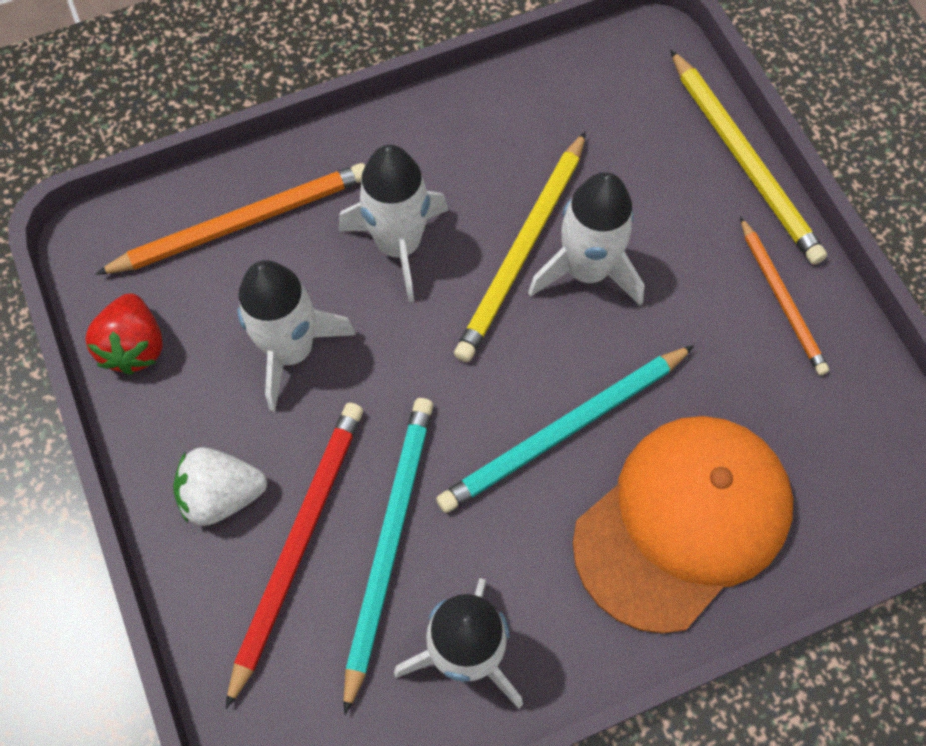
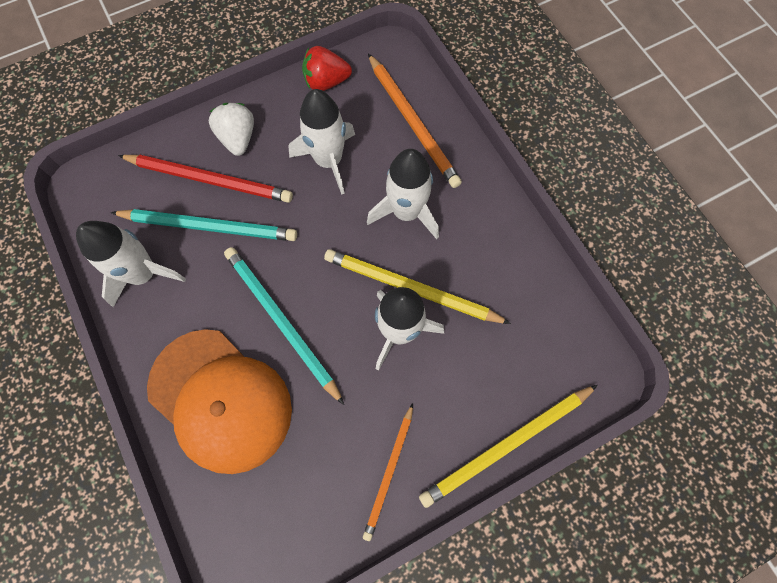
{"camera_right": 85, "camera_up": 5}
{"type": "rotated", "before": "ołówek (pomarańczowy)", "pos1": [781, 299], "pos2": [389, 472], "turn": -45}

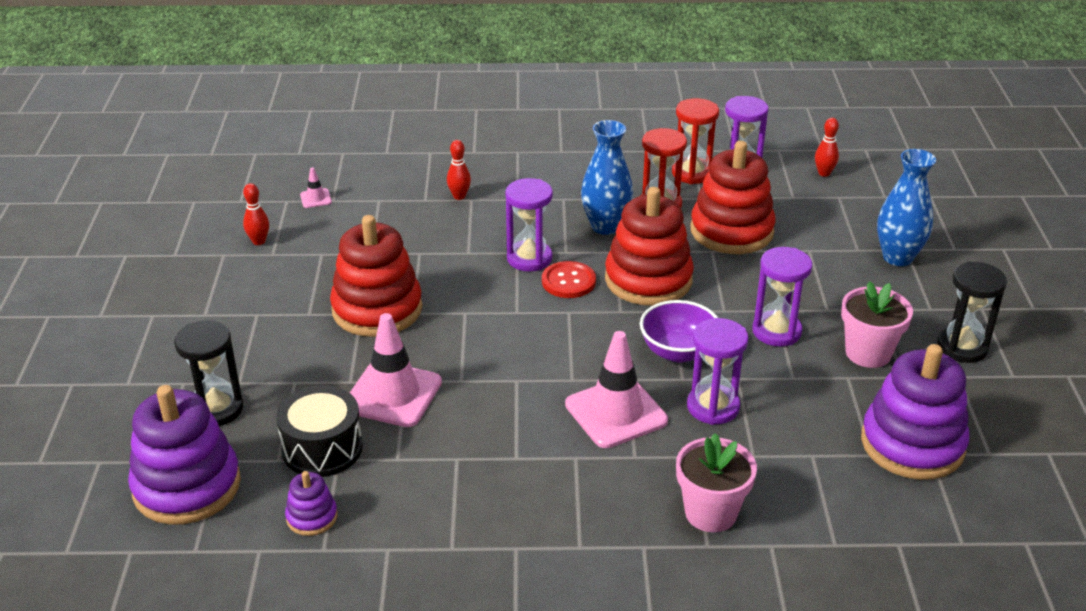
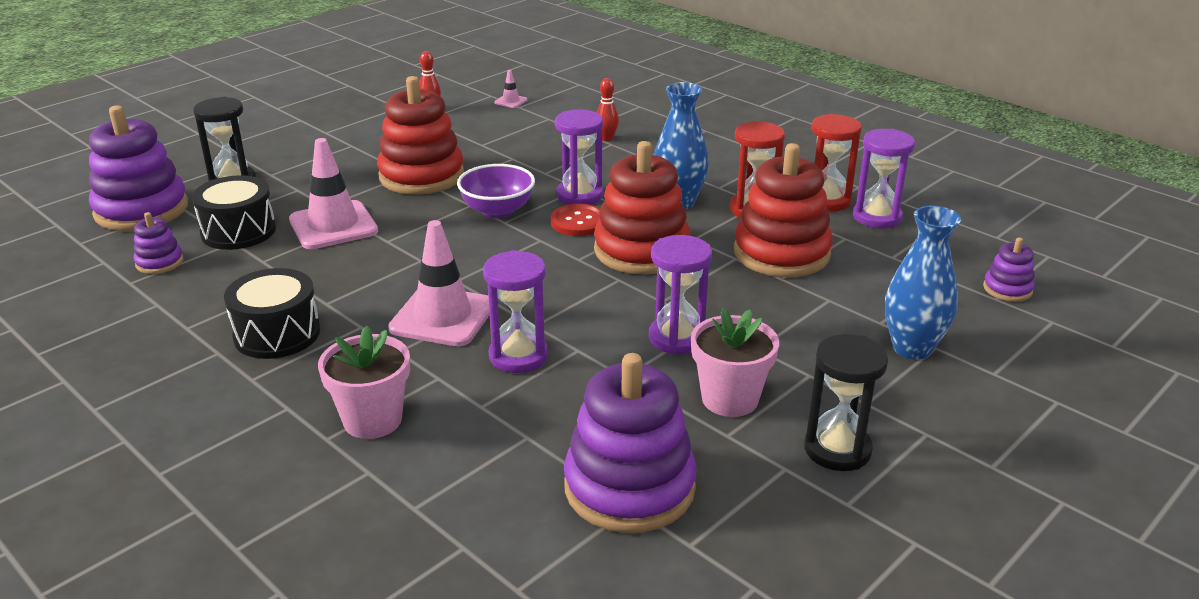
{"camera_right": 45, "camera_up": -5}
{"type": "new", "after": "bęben (czarny)", "pos2": [277, 334]}
{"type": "shifted", "before": "miska (fioletowy)", "pos1": [678, 352], "pos2": [497, 211]}
{"type": "new", "after": "zabawka nakładanka (fioletowy)", "pos2": [1007, 289]}
{"type": "gone", "before": "kręgiel (czerwony)", "pos1": [824, 173]}

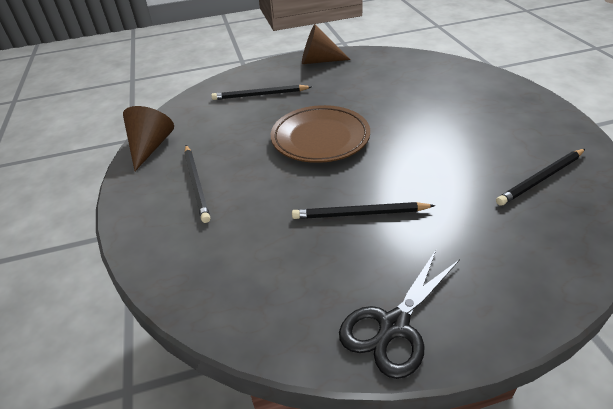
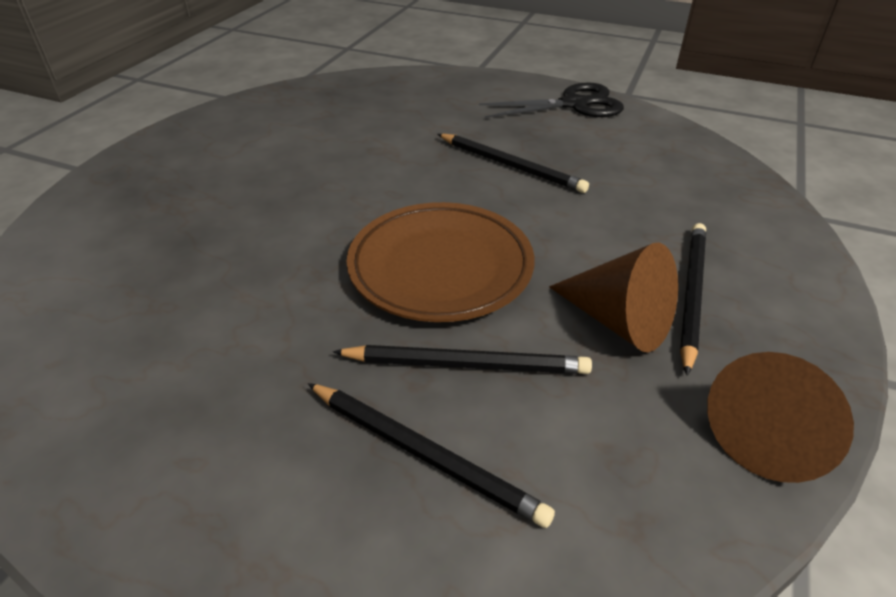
{"camera_right": -145, "camera_up": 0}
{"type": "shifted", "before": "ołówek (czarny)", "pos1": [541, 179], "pos2": [466, 364]}
{"type": "shifted", "before": "stożek (brązowy)", "pos1": [319, 61], "pos2": [618, 321]}

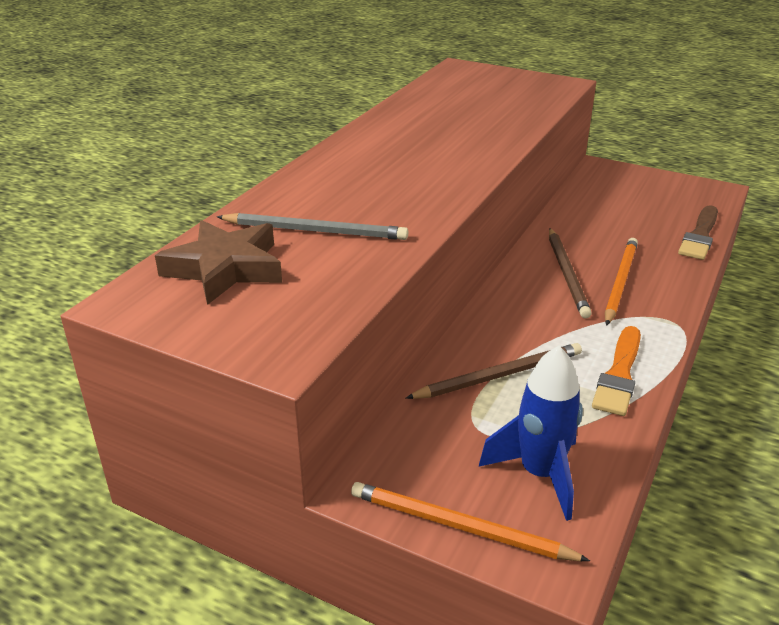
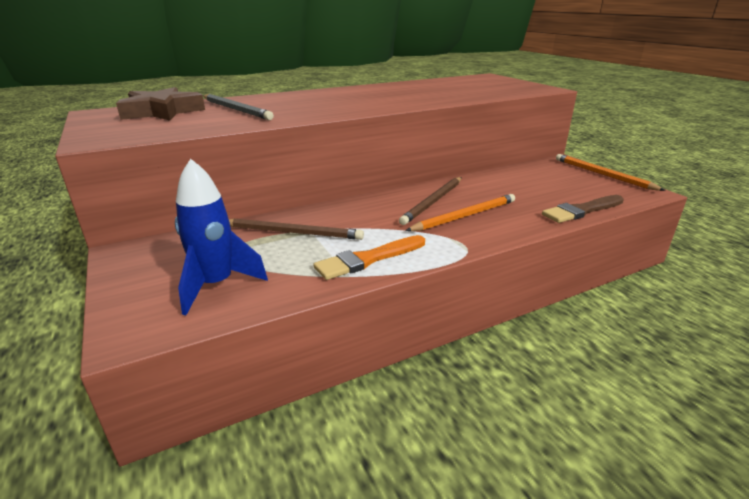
{"camera_right": 35, "camera_up": -5}
{"type": "shifted", "before": "ołówek (pomarańczowy)", "pos1": [459, 526], "pos2": [602, 174]}

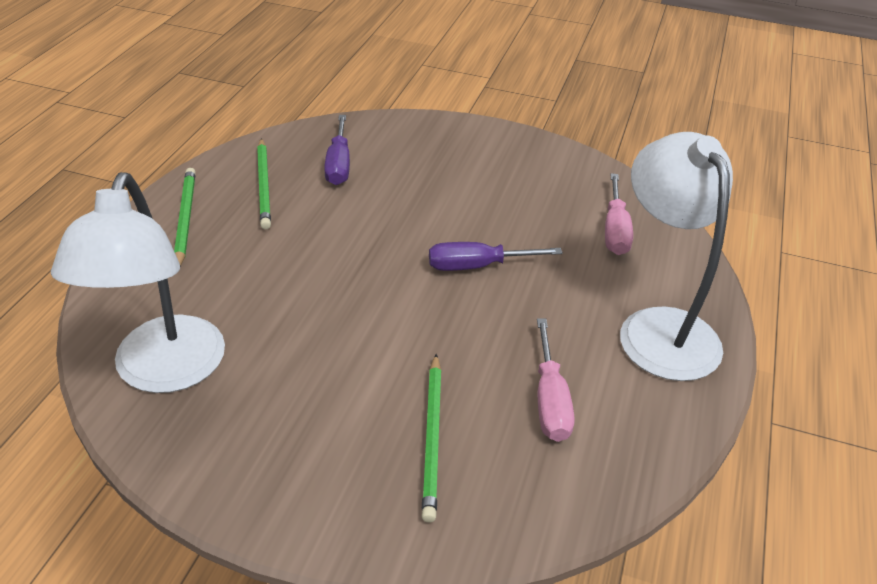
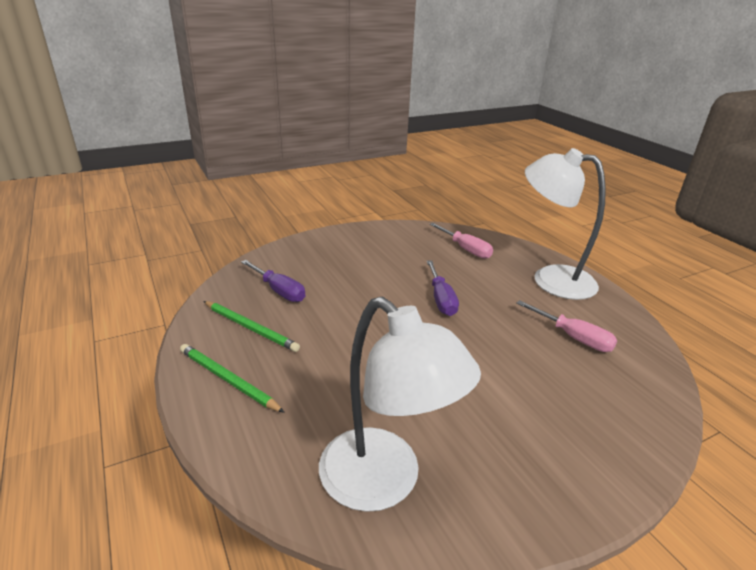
{"camera_right": -45, "camera_up": -10}
{"type": "rotated", "before": "śrubokręt (fioletowy)", "pos1": [478, 266], "pos2": [441, 299], "turn": -45}
{"type": "gone", "before": "ołówek (zielony)", "pos1": [432, 437]}

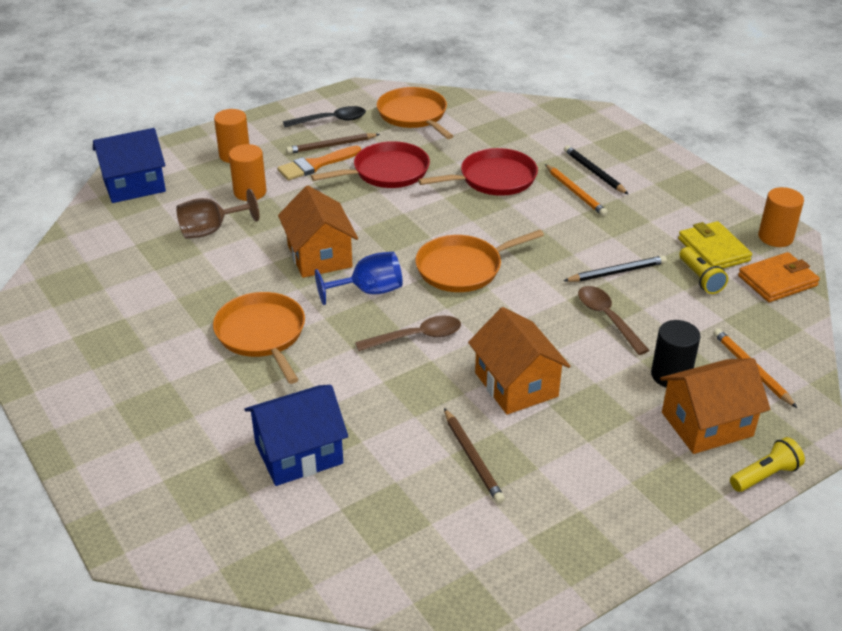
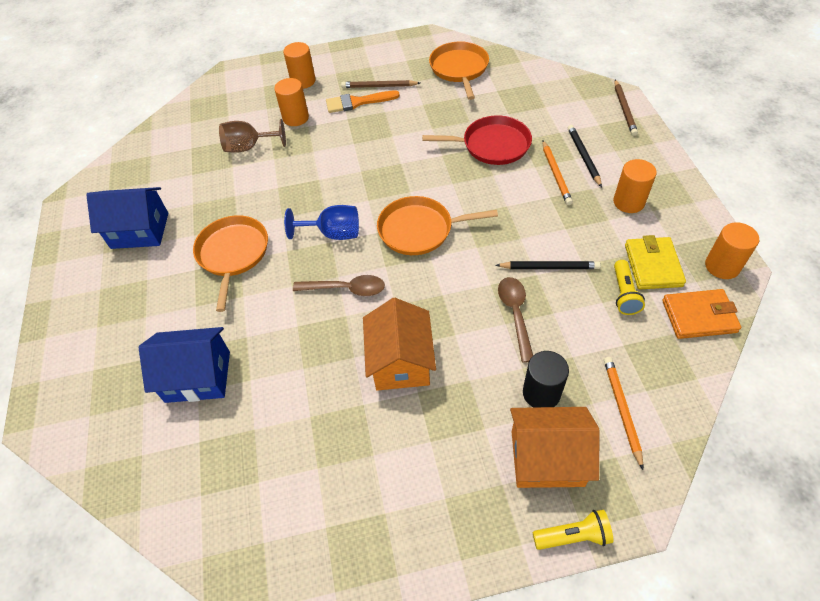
{"camera_right": 25, "camera_up": 15}
{"type": "shifted", "before": "domek (niebieski)", "pos1": [134, 185], "pos2": [140, 230]}
{"type": "new", "after": "walec (pomarańczowy)", "pos2": [628, 202]}
{"type": "shifted", "before": "ołówek (brązowy)", "pos1": [472, 458], "pos2": [624, 109]}
{"type": "gone", "before": "domek (pomarańczowy)", "pos1": [319, 256]}
{"type": "gone", "before": "łyżka (czarny)", "pos1": [330, 120]}
{"type": "gone", "before": "patelnia (czerwony)", "pos1": [387, 172]}

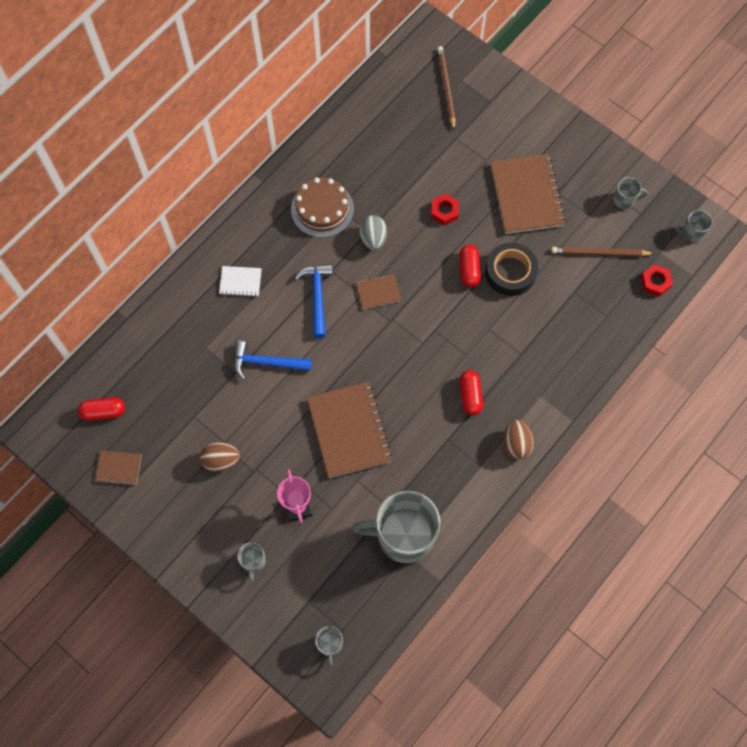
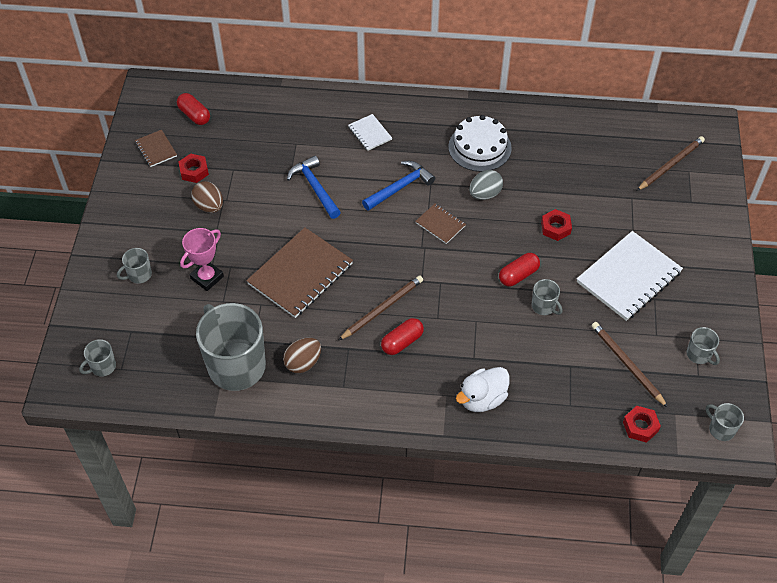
{"camera_right": 55, "camera_up": -15}
{"type": "new", "after": "nakrętka (czerwony)", "pos2": [194, 171]}
{"type": "shifted", "before": "jajko (brązowy)", "pos1": [516, 444], "pos2": [303, 363]}
{"type": "new", "after": "ołówek (brązowy)", "pos2": [382, 308]}
{"type": "repainted", "before": "tort (brązowy)", "after": "tort (biały)", "pos1": [322, 209], "pos2": [479, 147]}
{"type": "new", "after": "kaczka (biały)", "pos2": [482, 399]}
{"type": "swapped", "before": "taśma klejąca (czarny)", "after": "kubek (szary)", "pos1": [510, 272], "pos2": [544, 306]}
{"type": "repainted", "before": "zeszyt (brązowy)", "after": "zeszyt (biały)", "pos1": [526, 195], "pos2": [628, 277]}

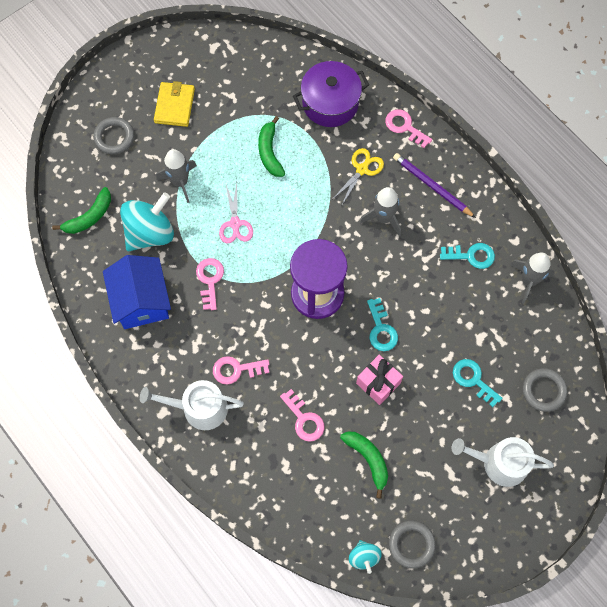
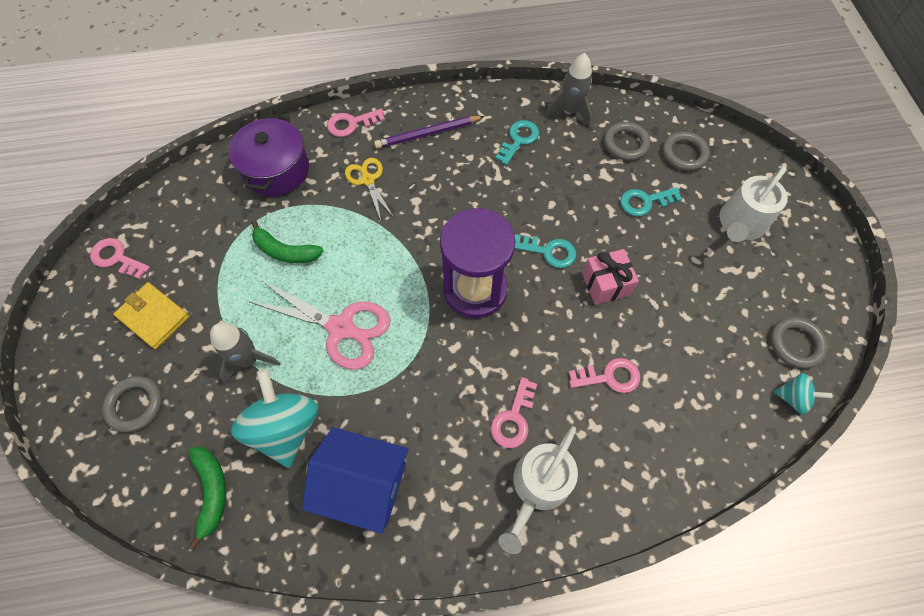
{"camera_right": -60, "camera_up": -5}
{"type": "shifted", "before": "klucz (różowy)", "pos1": [210, 280], "pos2": [116, 258]}
{"type": "scaled", "before": "nożyczki (różowy)", "pos1": [235, 224], "pos2": [341, 328], "scale": 1.68}
{"type": "new", "after": "pierścień (szary)", "pos2": [625, 144]}
{"type": "gone", "before": "banan (zielony)", "pos1": [368, 459]}
{"type": "gone", "before": "rakieta (szary)", "pos1": [383, 218]}

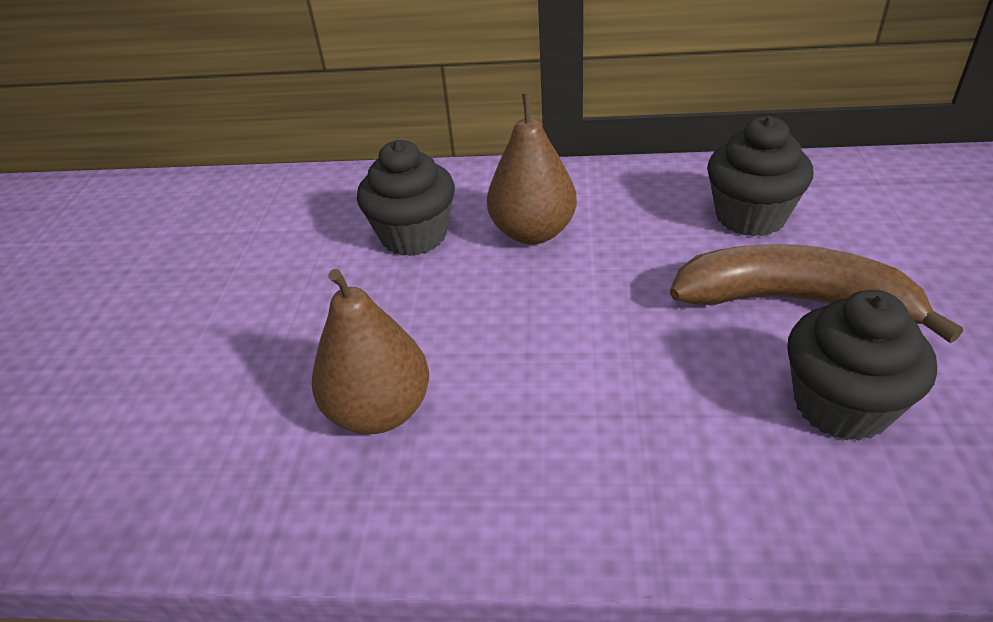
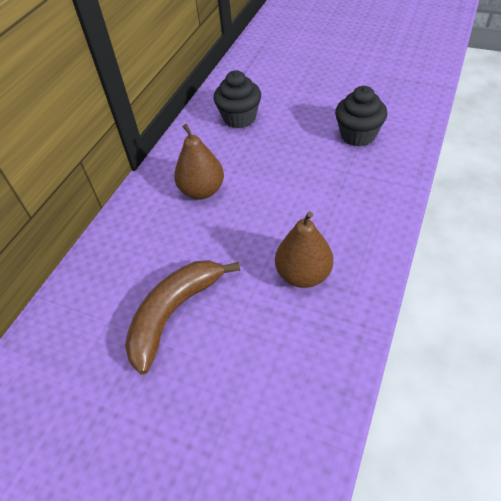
{"camera_right": -70, "camera_up": 10}
{"type": "shifted", "before": "banan (brązowy)", "pos1": [794, 302], "pos2": [174, 314]}
{"type": "gone", "before": "muffinka (czarny)", "pos1": [414, 236]}

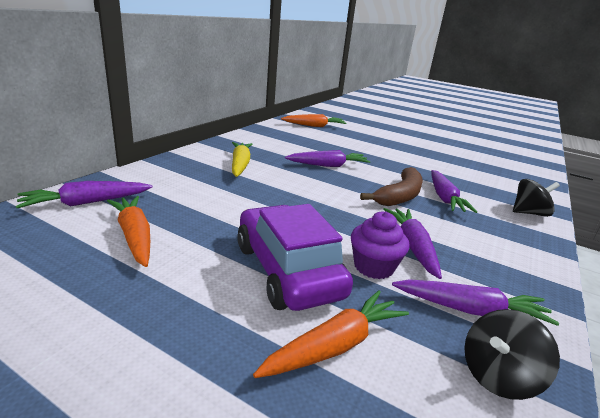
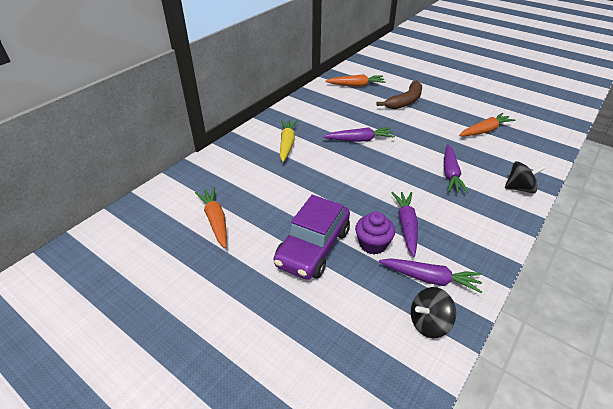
{"camera_right": 10, "camera_up": 15}
{"type": "rotated", "before": "samochód (fioletowy)", "pos1": [287, 270], "pos2": [313, 247], "turn": -135}
{"type": "shifted", "before": "banan (brązowy)", "pos1": [400, 196], "pos2": [405, 101]}
{"type": "shifted", "before": "marchewka (pomarańczowy)", "pos1": [336, 345], "pos2": [485, 131]}
{"type": "gone", "before": "marchewka (fioletowy)", "pos1": [86, 203]}

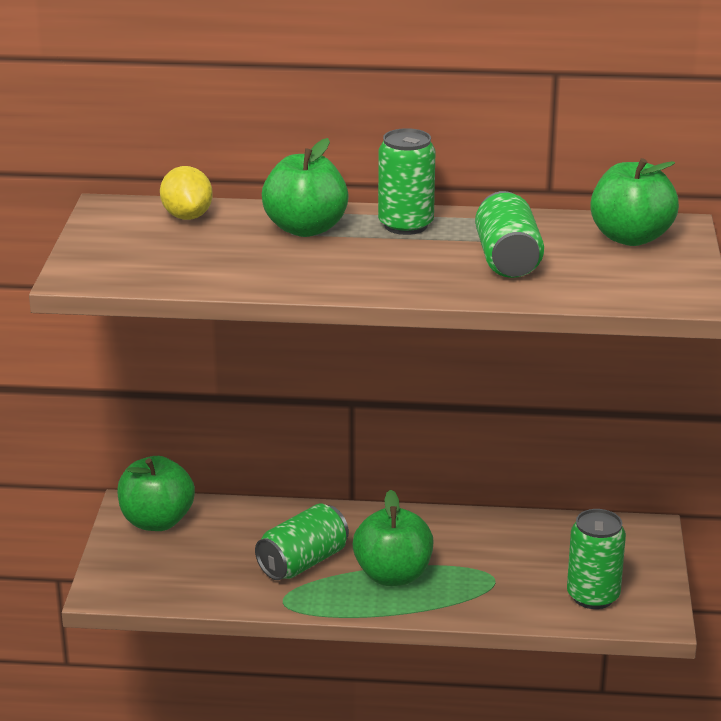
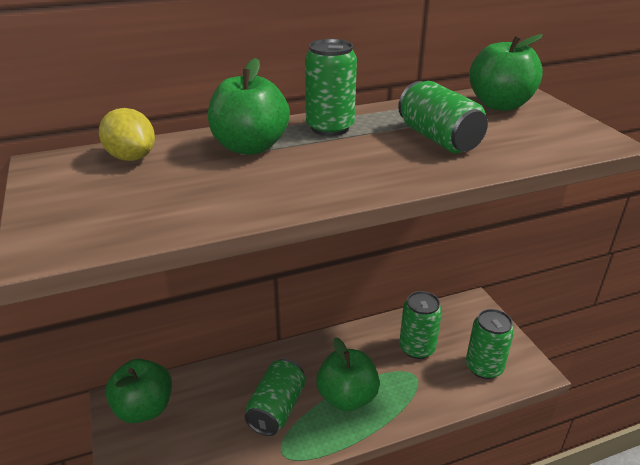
{"camera_right": -25, "camera_up": 5}
{"type": "new", "after": "puszka (zielony)", "pos2": [417, 348]}

